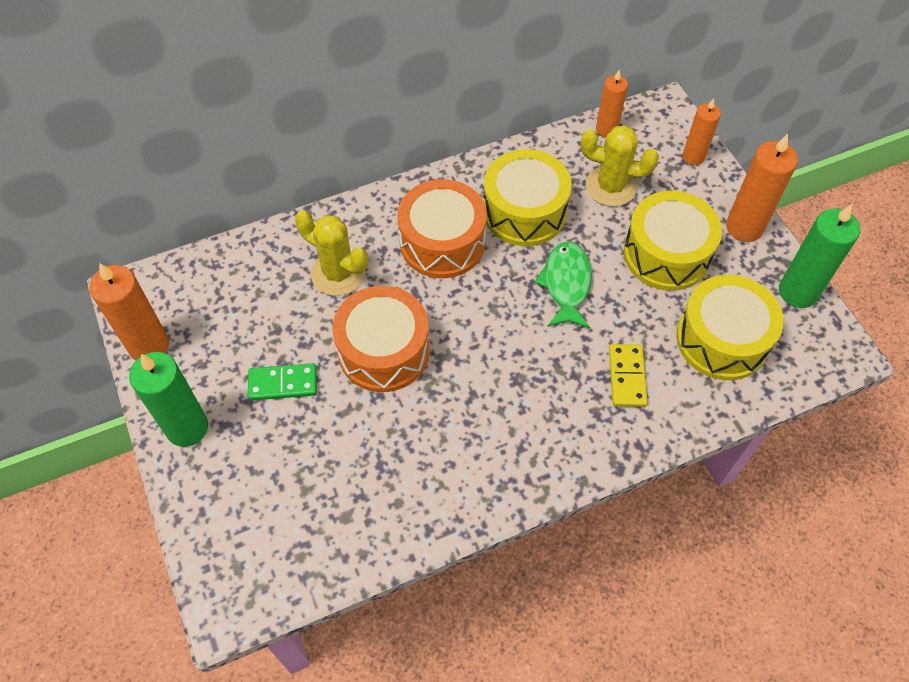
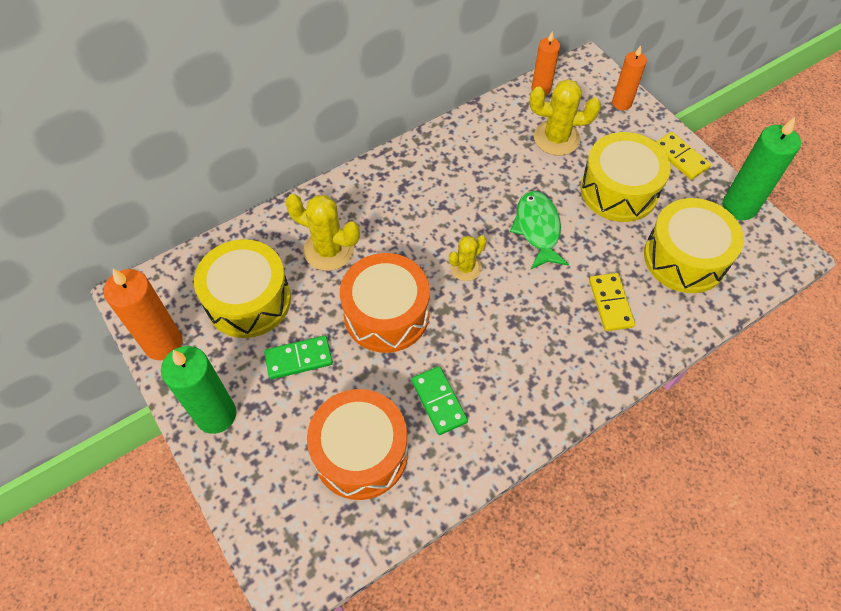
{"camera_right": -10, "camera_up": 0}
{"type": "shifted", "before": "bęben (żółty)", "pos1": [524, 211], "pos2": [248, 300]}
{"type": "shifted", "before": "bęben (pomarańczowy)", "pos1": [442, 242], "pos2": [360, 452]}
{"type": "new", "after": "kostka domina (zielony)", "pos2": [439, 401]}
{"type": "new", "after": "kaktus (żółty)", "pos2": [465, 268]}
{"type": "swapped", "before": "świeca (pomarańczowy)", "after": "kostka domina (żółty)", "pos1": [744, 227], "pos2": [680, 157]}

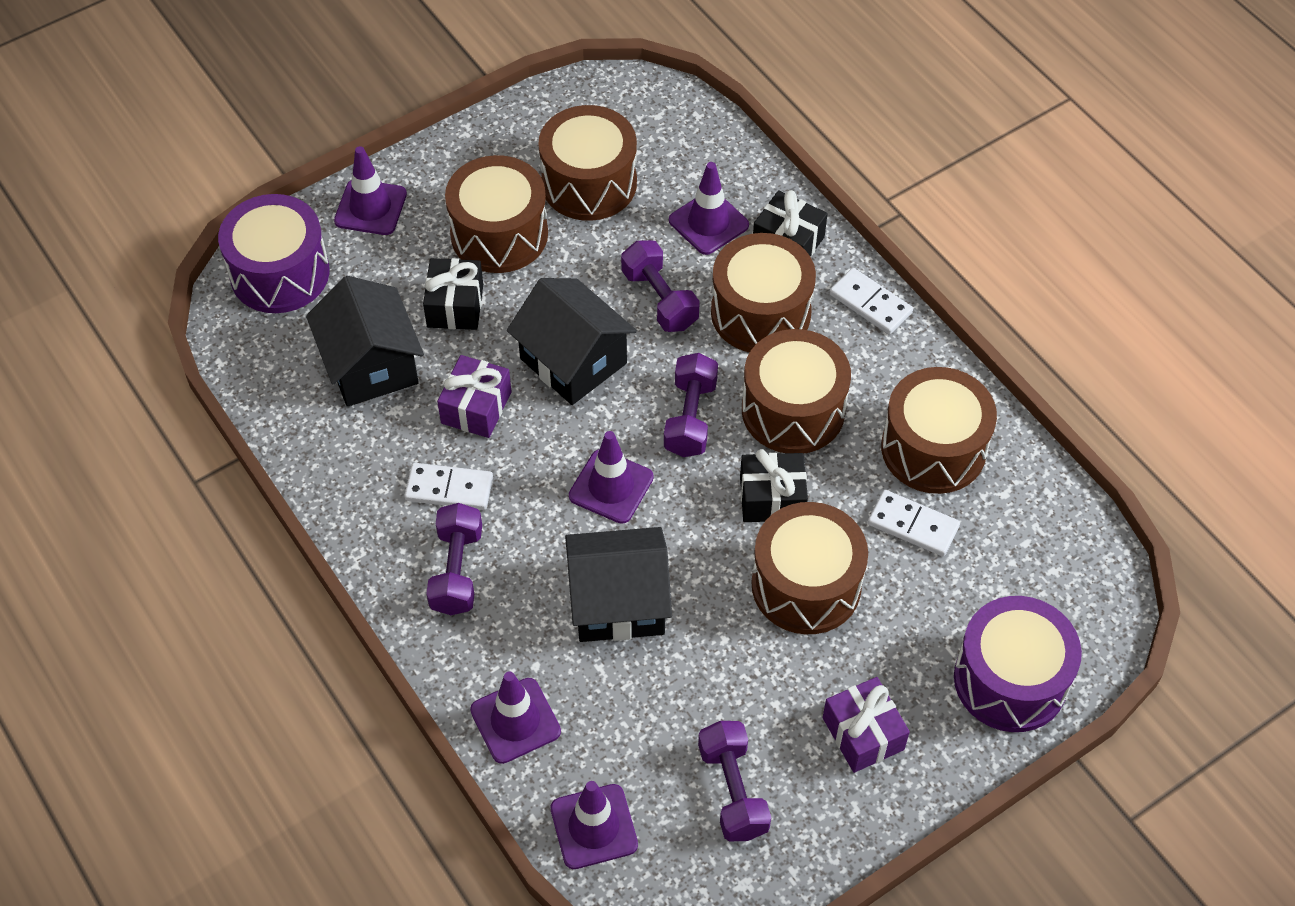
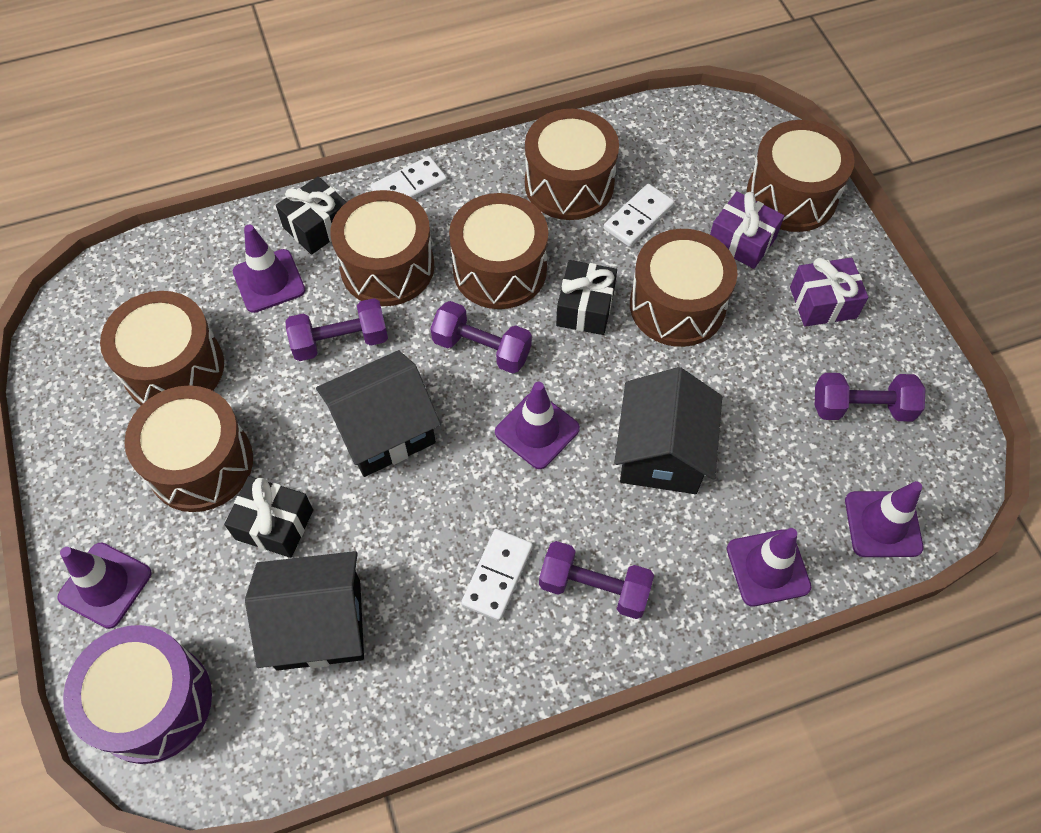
{"camera_right": -75, "camera_up": 5}
{"type": "shifted", "before": "prezent (fioletowy)", "pos1": [476, 407], "pos2": [741, 241]}
{"type": "repainted", "before": "bęben (fioletowy)", "after": "bęben (brązowy)", "pos1": [1010, 680], "pos2": [791, 195]}

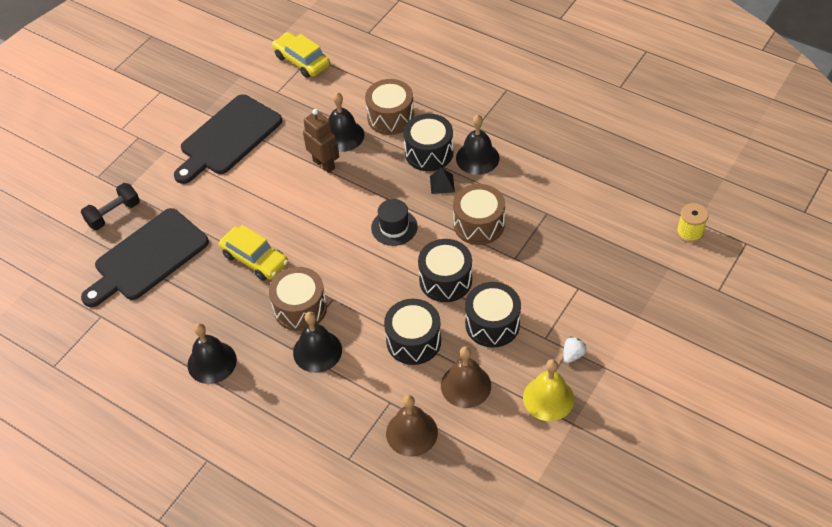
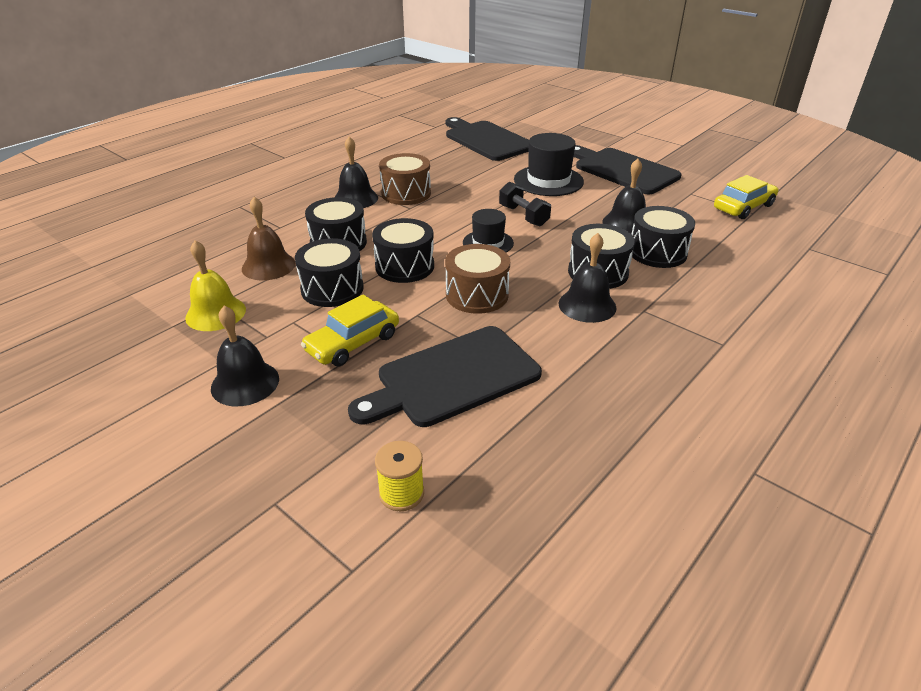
{"camera_right": 95, "camera_up": -15}
{"type": "shifted", "before": "dzwonek (czarny)", "pos1": [212, 362], "pos2": [245, 383]}
{"type": "shifted", "before": "samochód (żółty)", "pos1": [255, 259], "pos2": [353, 343]}
{"type": "new", "after": "deska do krojenia (czarny)", "pos2": [453, 378]}
{"type": "shifted", "before": "hantel (czarny)", "pos1": [113, 214], "pos2": [523, 216]}
{"type": "new", "after": "kapelusz (czarny)", "pos2": [548, 181]}
{"type": "repainted", "before": "bęben (brązowy)", "after": "bęben (czarny)", "pos1": [390, 117], "pos2": [657, 252]}
{"type": "gone", "before": "robot (brązowy)", "pos1": [324, 164]}
{"type": "gone", "before": "dzwonek (brązowy)", "pos1": [411, 432]}
{"type": "gone", "before": "piramida (czarny)", "pos1": [442, 184]}
{"type": "gone", "before": "truskawka (biały)", "pos1": [573, 355]}

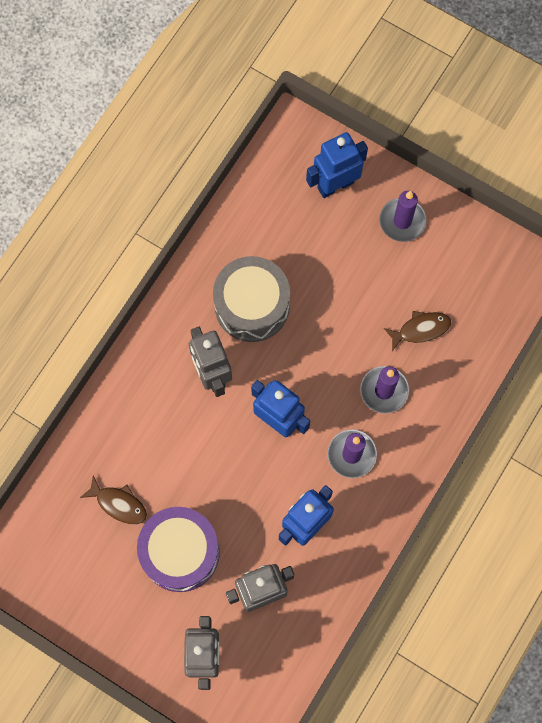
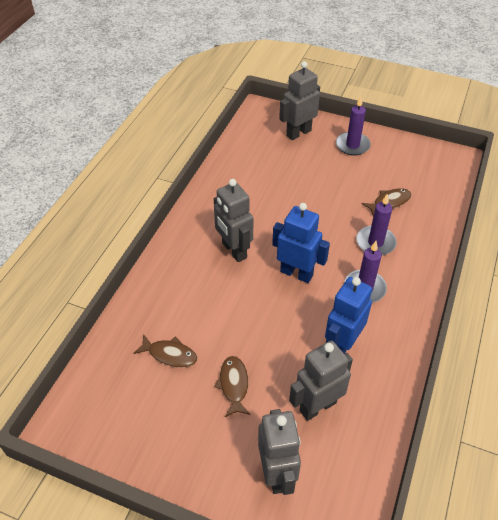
{"camera_right": -10, "camera_up": -25}
{"type": "swapped", "before": "bęben (fioletowy)", "after": "ryba (brązowy)", "pos1": [180, 552], "pos2": [234, 385]}
{"type": "repainted", "before": "robot (niebieski)", "after": "robot (szary)", "pos1": [335, 185], "pos2": [298, 133]}
{"type": "gone", "before": "bęben (szary)", "pos1": [252, 306]}

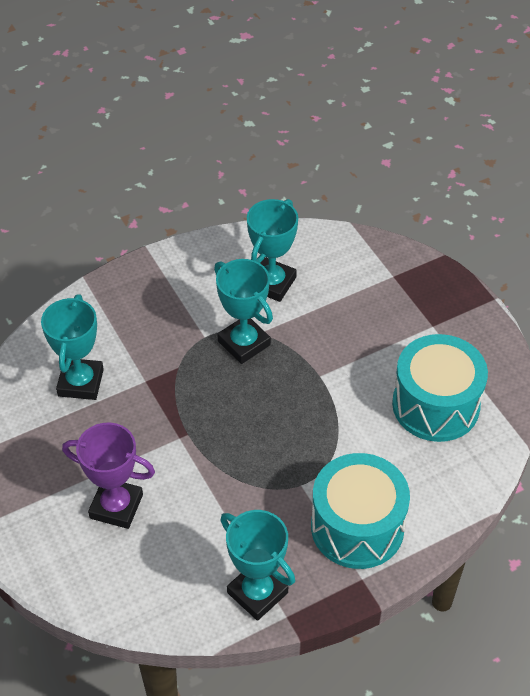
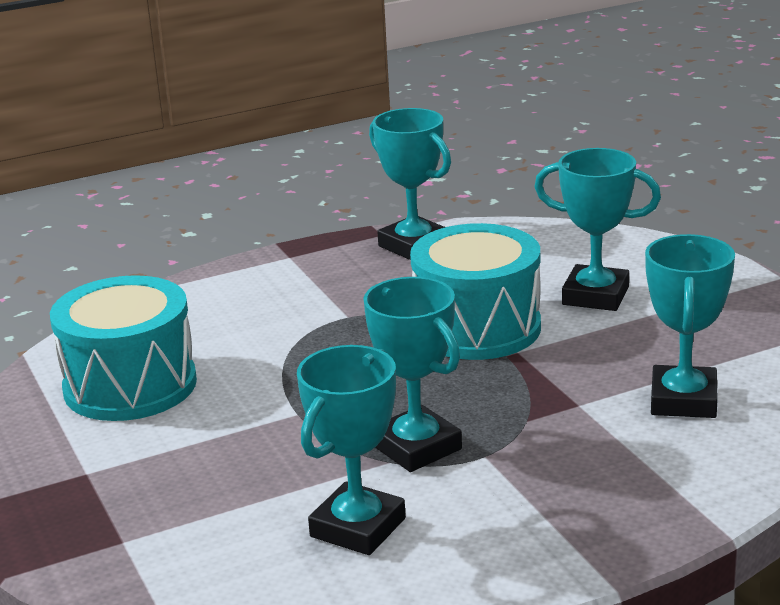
{"camera_right": -175, "camera_up": -25}
{"type": "shifted", "before": "bęben (turkusowy)", "pos1": [357, 527], "pos2": [477, 328]}
{"type": "repainted", "before": "puchar (fioletowy)", "after": "puchar (turkusowy)", "pos1": [116, 506], "pos2": [595, 295]}

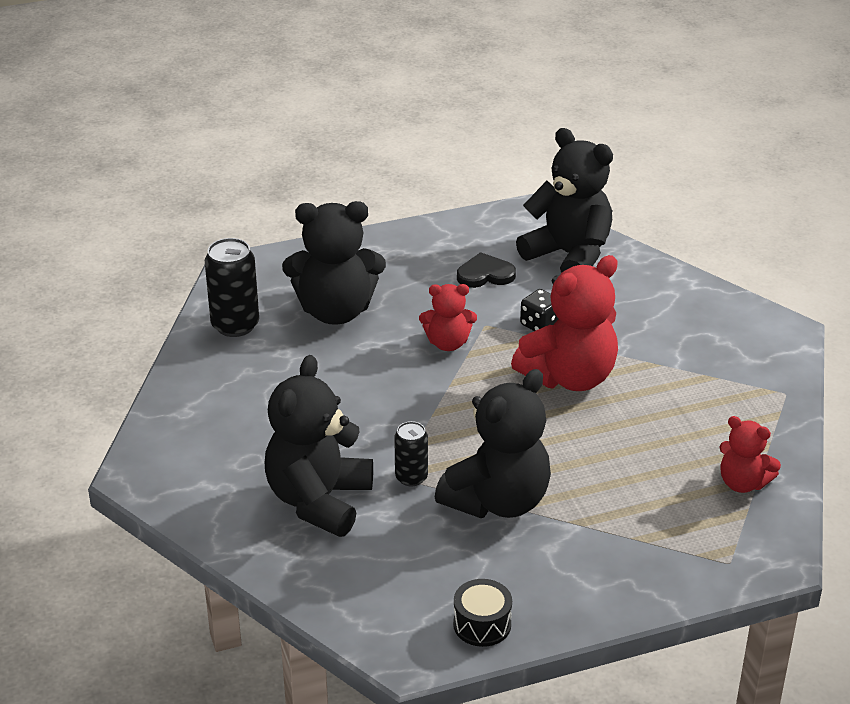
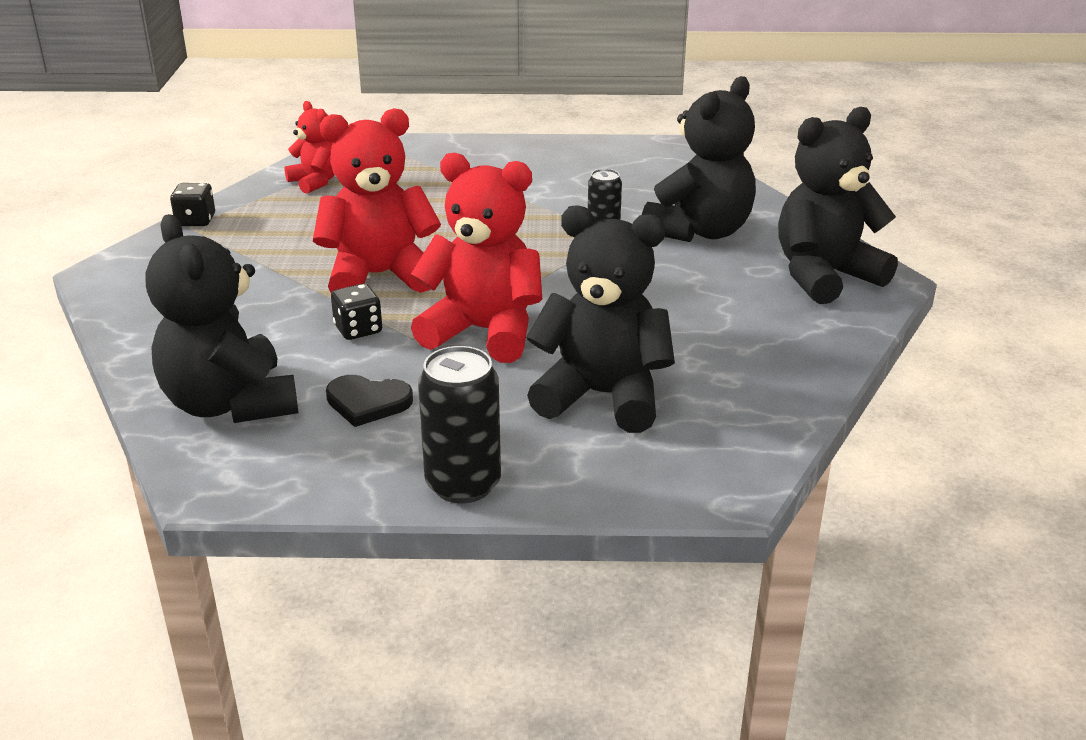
{"camera_right": -160, "camera_up": -5}
{"type": "new", "after": "kostka do gry (czarny)", "pos2": [195, 221]}
{"type": "scaled", "before": "miś (czerwony)", "pos1": [448, 343], "pos2": [483, 332], "scale": 1.81}
{"type": "shifted", "before": "puszka (czarny)", "pos1": [235, 325], "pos2": [463, 484]}
{"type": "shifted", "before": "miś (czarny)", "pos1": [498, 501], "pos2": [824, 276]}
{"type": "gone", "before": "bęben (czarny)", "pos1": [482, 624]}

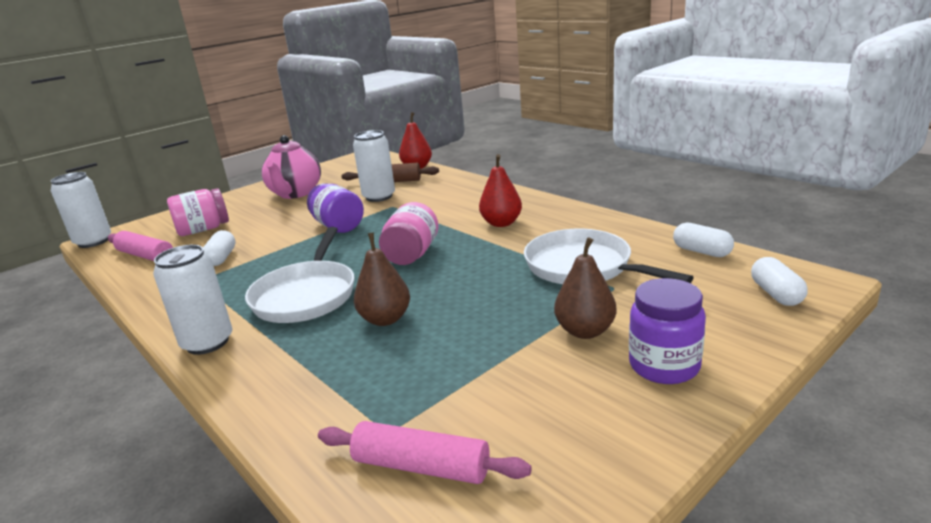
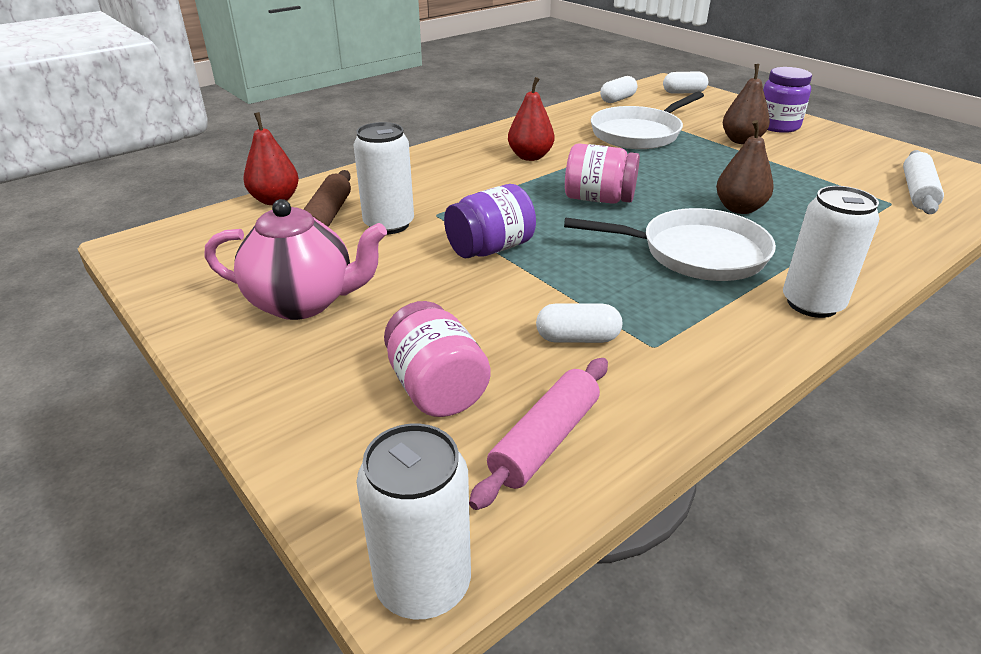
{"camera_right": -90, "camera_up": 10}
{"type": "repainted", "before": "wałek do ciasta (różowy)", "after": "wałek do ciasta (biały)", "pos1": [421, 466], "pos2": [917, 192]}

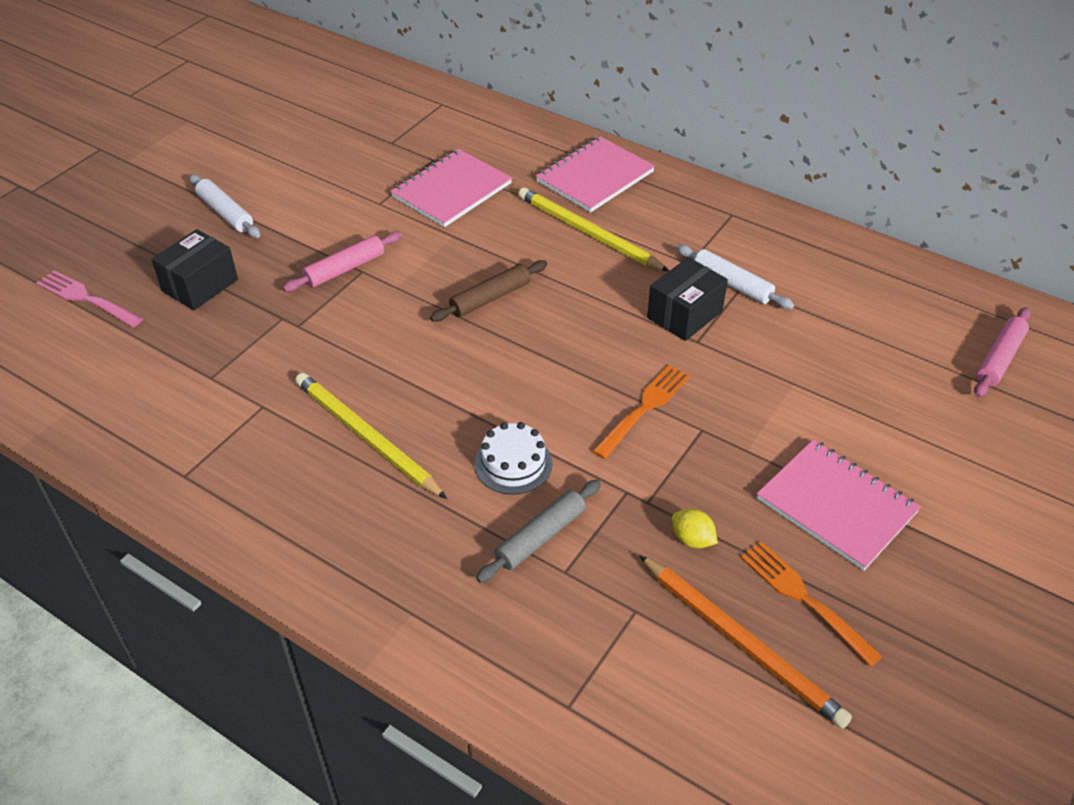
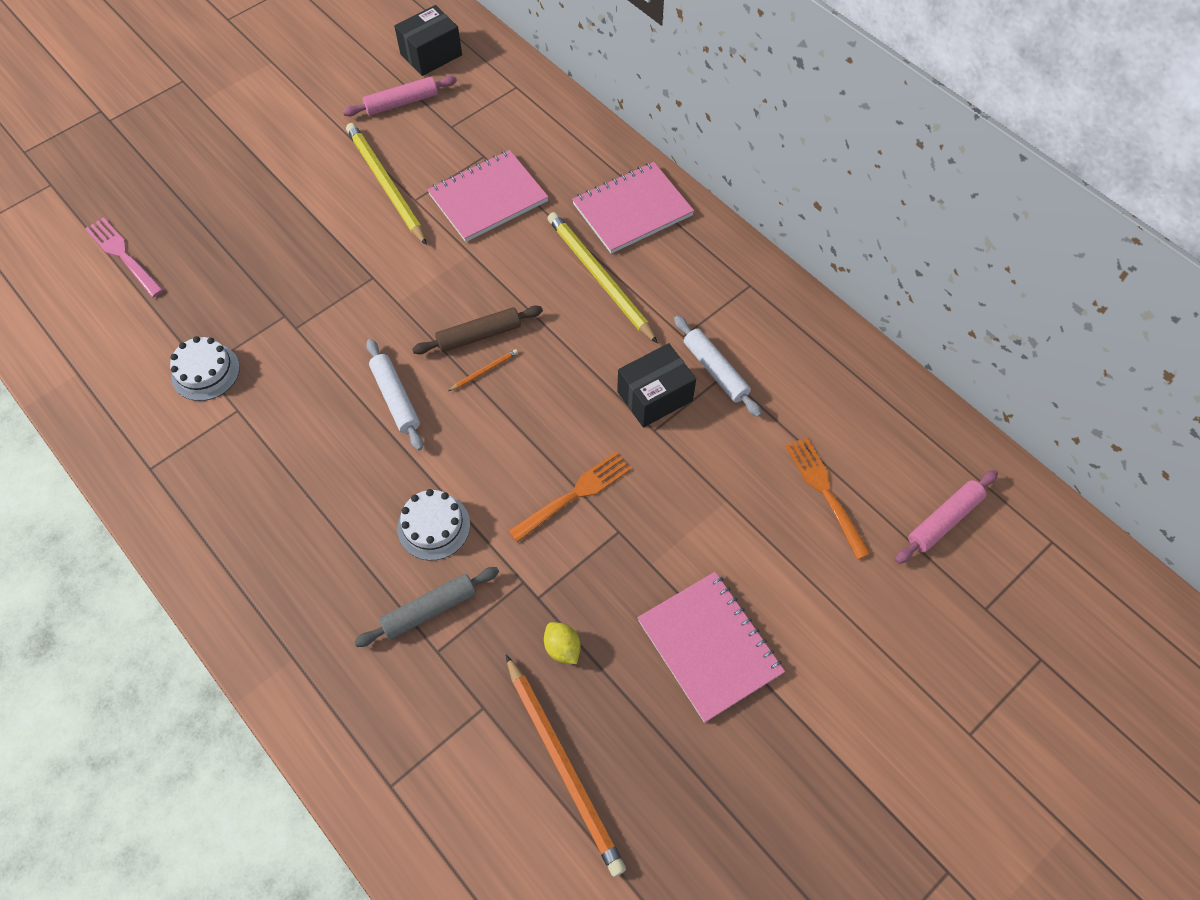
{"camera_right": 15, "camera_up": 15}
{"type": "new", "after": "tort (biały)", "pos2": [205, 372]}
{"type": "shifted", "before": "wałek do ciasta (różowy)", "pos1": [345, 269], "pos2": [402, 103]}
{"type": "shifted", "before": "ołówek (żółty)", "pos1": [366, 437], "pos2": [386, 184]}
{"type": "shifted", "before": "wałek do ciasta (biały)", "pos1": [225, 213], "pos2": [396, 398]}
{"type": "shifted", "before": "pudełko (czarny)", "pos1": [200, 285], "pos2": [431, 55]}
{"type": "new", "after": "ołówek (pomarańczowy)", "pos2": [484, 371]}
{"type": "shifted", "before": "widelec (pomarańczowy)", "pos1": [804, 599], "pos2": [825, 492]}

